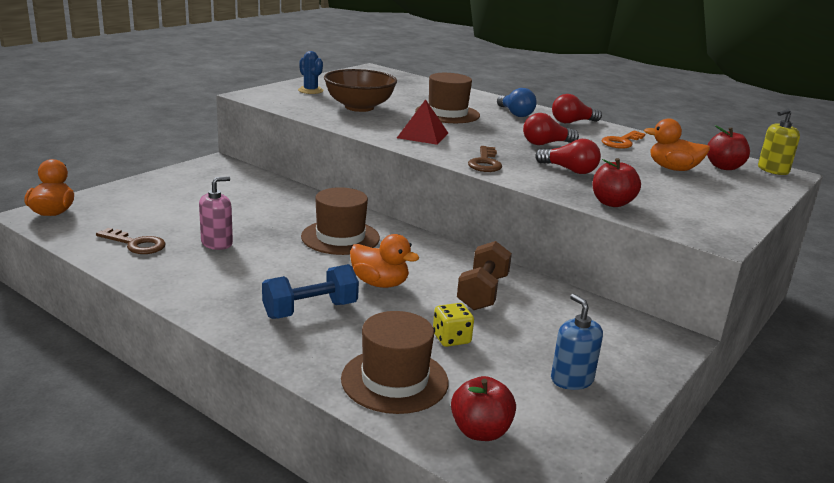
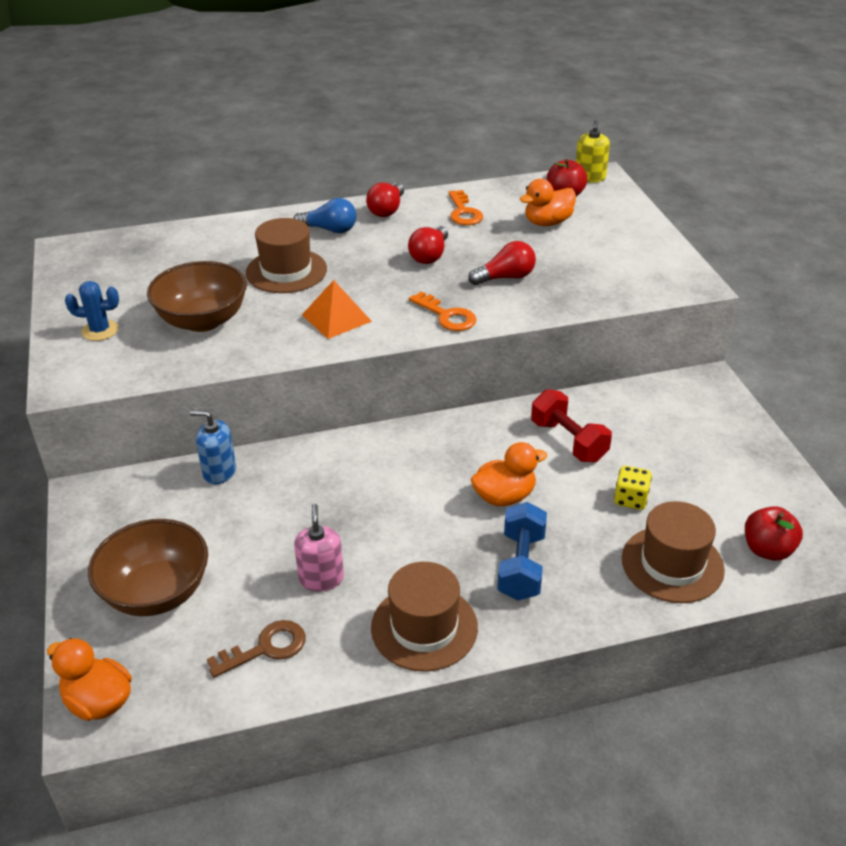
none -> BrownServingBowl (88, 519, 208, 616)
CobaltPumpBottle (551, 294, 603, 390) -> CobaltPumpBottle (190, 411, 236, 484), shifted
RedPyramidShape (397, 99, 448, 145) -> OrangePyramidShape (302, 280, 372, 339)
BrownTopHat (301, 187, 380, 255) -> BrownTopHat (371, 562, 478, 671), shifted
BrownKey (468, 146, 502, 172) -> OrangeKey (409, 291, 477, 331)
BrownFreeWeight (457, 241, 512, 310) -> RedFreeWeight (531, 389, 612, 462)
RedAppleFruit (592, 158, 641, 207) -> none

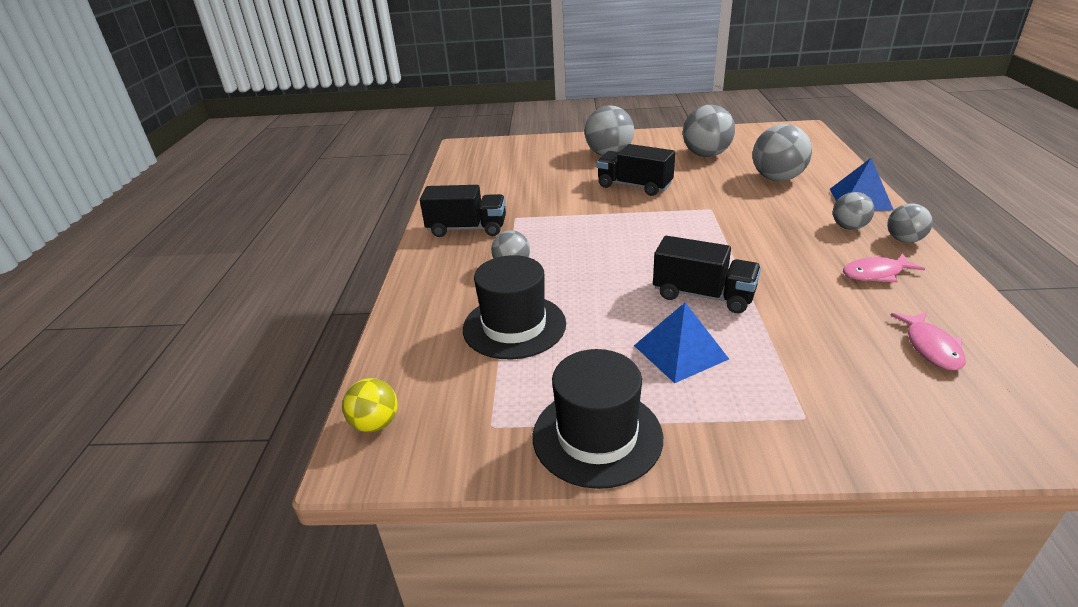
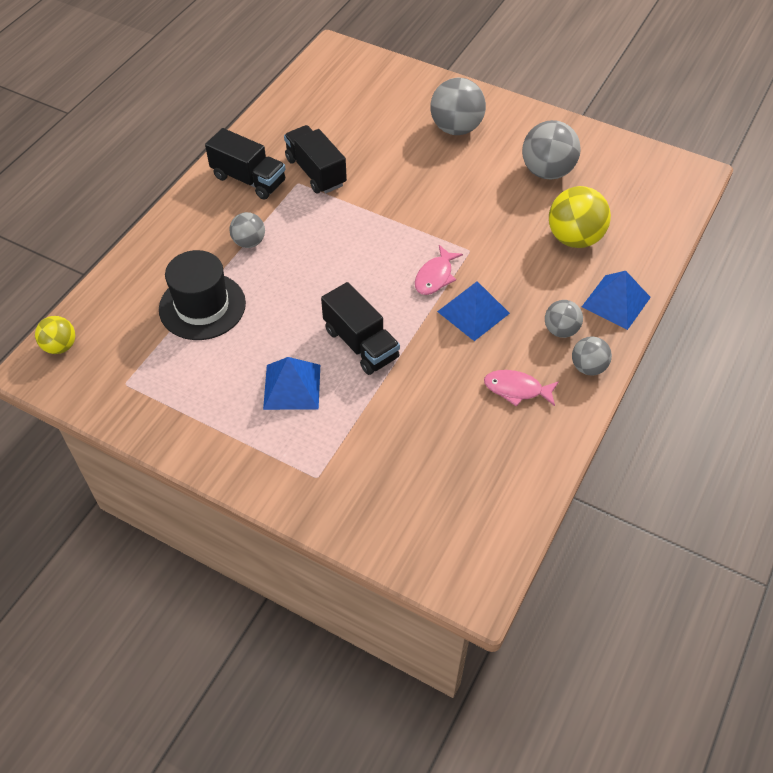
JetBlackToyTruck (597, 144, 675, 196) -> JetBlackToyTruck (284, 125, 347, 193), shifted
RosePinkFish (891, 312, 966, 371) -> RosePinkFish (415, 245, 463, 295), shifted
none -> CobaltPyramidShape (437, 281, 510, 341)
AshGreySphere (752, 124, 812, 181) -> YellowSphere (549, 186, 611, 248)
JetBlackTopHat (533, 349, 663, 489) -> none

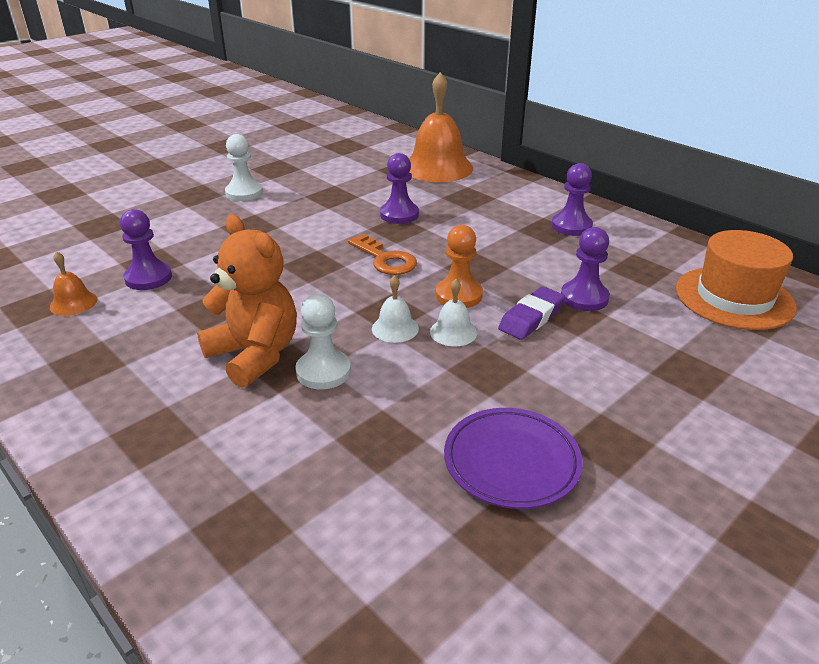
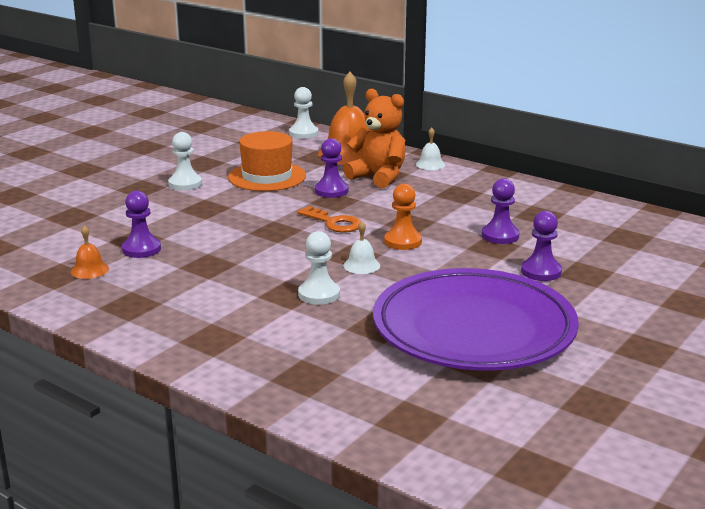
OrangeTopHat (676, 230, 797, 330) -> OrangeTopHat (228, 131, 306, 191), shifted
none -> PureWhitePawn (289, 87, 318, 139)
OrangeStuffedBear (197, 215, 297, 388) -> OrangeStuffedBear (343, 89, 406, 188), shifted
VioletPlate (444, 408, 583, 509) -> VioletPlate (373, 268, 579, 370), x2.13
PureWhiteHandBell (430, 279, 477, 346) -> PureWhiteHandBell (416, 128, 445, 170), shifted
VioletPawn (552, 163, 593, 236) -> VioletPawn (521, 211, 562, 281), shifted
VioletPencilEraser (498, 286, 565, 340) -> none

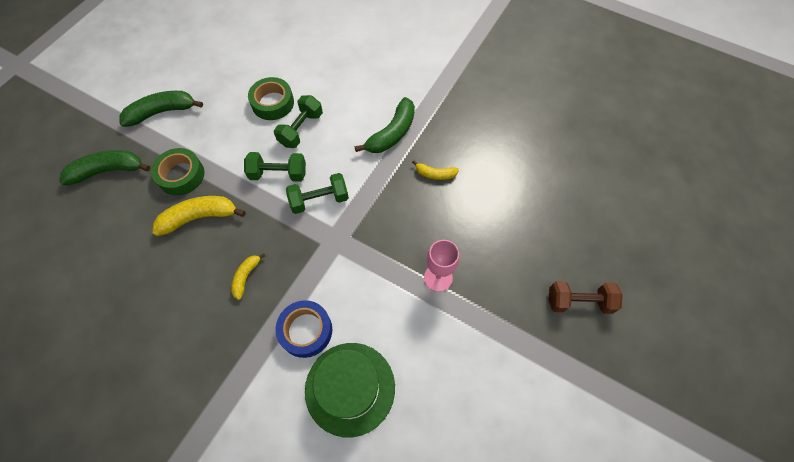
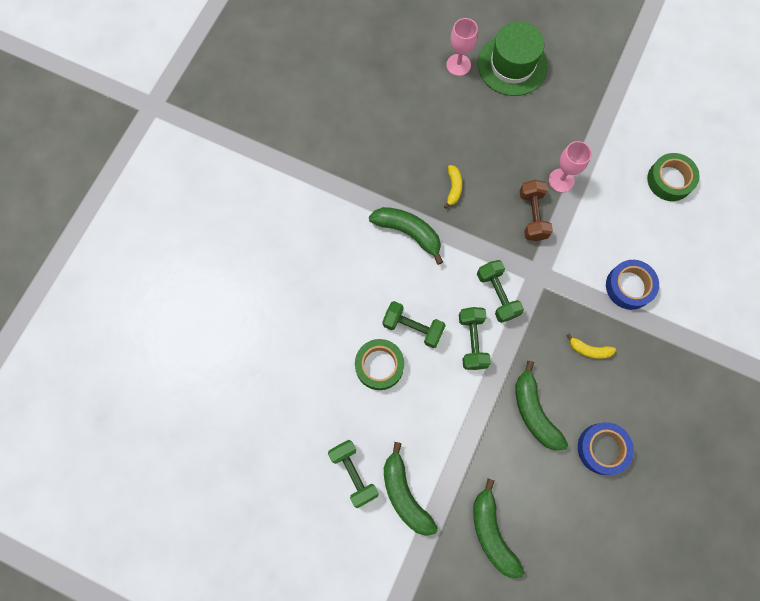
none -> LeafGreenFreeWeight (328, 440, 379, 508)
none -> RosePinkWineGlass (446, 18, 478, 76)
LeafGreenTopHat (305, 343, 395, 438) -> LeafGreenTopHat (478, 21, 548, 96), shifted
YellowToyBanana (152, 196, 246, 236) -> LeafGreenToyBanana (515, 361, 568, 451)
BrownFreeWeight (549, 281, 623, 314) -> BrownFreeWeight (520, 180, 553, 241), shifted
none -> CobaltStickyTape (578, 422, 634, 475)
LeafGreenStickyTape (151, 148, 204, 195) -> LeafGreenStickyTape (647, 153, 700, 201), shifted

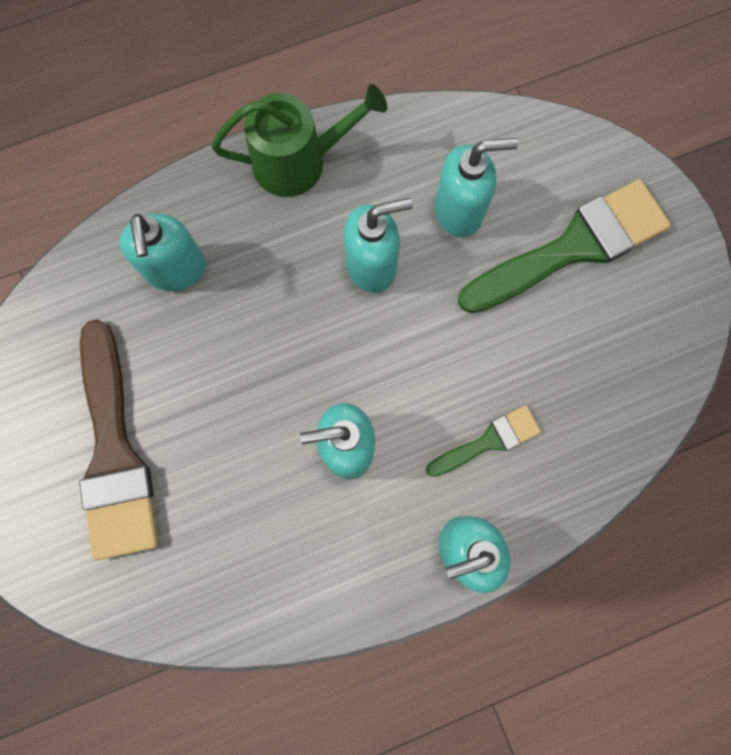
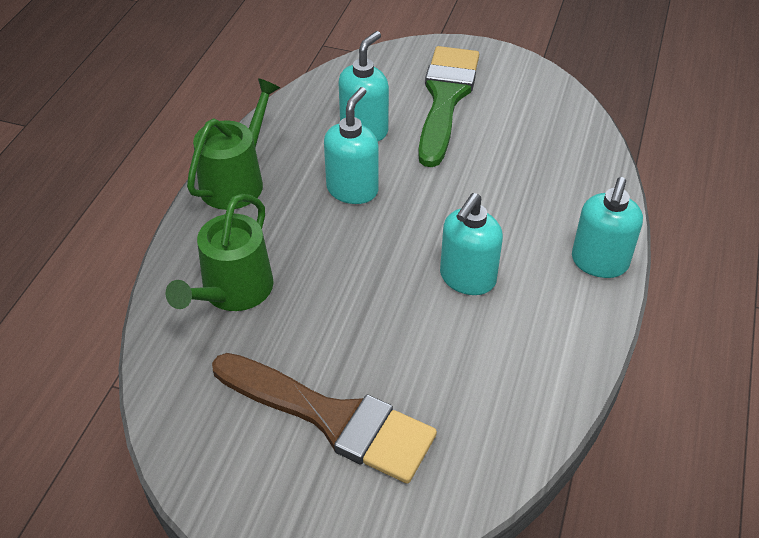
TurquoisePumpBottle (120, 214, 206, 291) -> LeafGreenWateringCan (166, 194, 274, 311)
LeafGreenBrush (426, 405, 541, 477) -> none

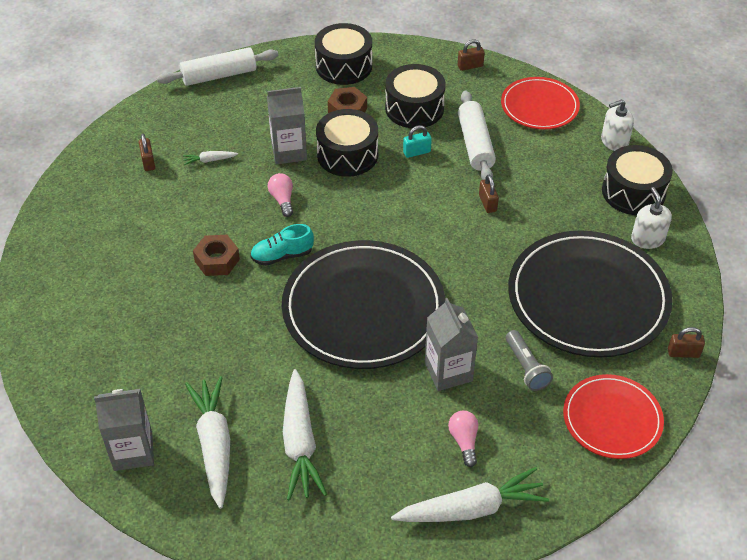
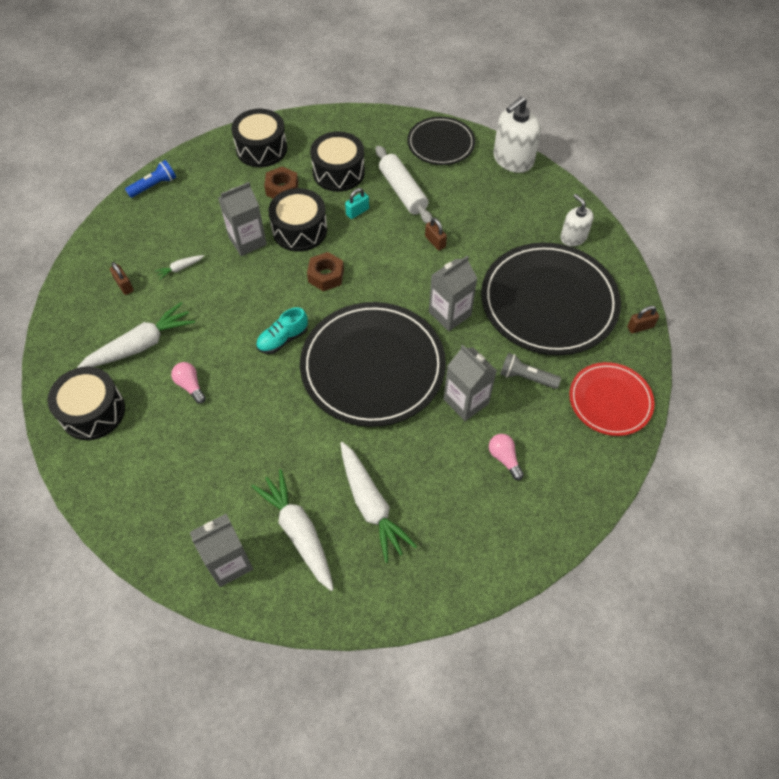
JetBlackDrum (602, 145, 673, 215) -> JetBlackDrum (47, 367, 125, 440), shifted
PureWhiteRootVegetable (391, 467, 549, 522) -> PureWhiteRootVegetable (77, 302, 195, 368), shifted
PureWhiteRollingPin (157, 47, 278, 86) -> CobaltPocketTorch (125, 160, 176, 198)
RosePinkLightBulb (267, 173, 293, 217) -> RosePinkLightBulb (171, 362, 206, 404), shifted
BrownNut (193, 235, 240, 276) -> BrownNut (307, 252, 344, 291), shifted
RedPlate (501, 77, 580, 129) -> JetBlackPlate (407, 117, 475, 165)
none -> AshGreyMilkCarton (429, 256, 478, 331)
PureWhitePumpBottle (601, 99, 634, 151) -> PureWhitePumpBottle (493, 96, 541, 173), x1.64
AshGreyPocketTorch (506, 330, 553, 391) -> AshGreyPocketTorch (501, 353, 561, 389), 150 degrees clockwise
BrownPadlock (458, 40, 485, 71) -> none

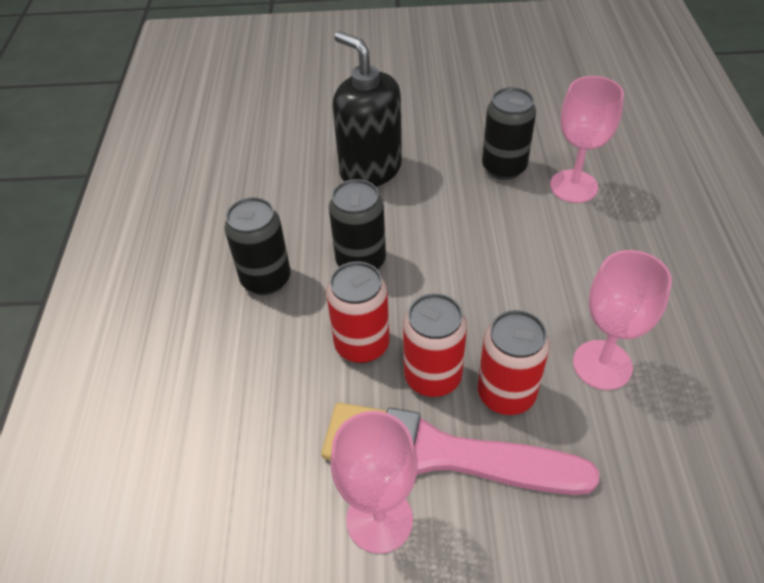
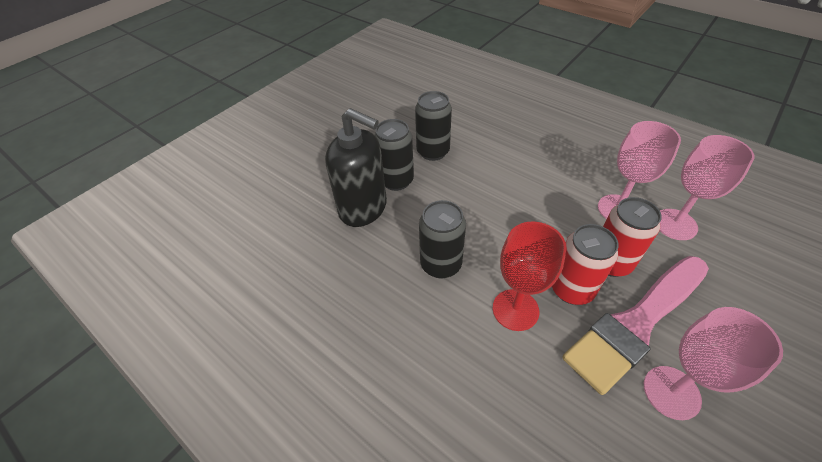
JetBlackPumpBottle (333, 31, 402, 187) -> JetBlackPumpBottle (325, 108, 387, 227), 150 degrees counterclockwise
JetBlackTin (224, 197, 291, 295) -> JetBlackTin (374, 119, 414, 191), shifted
RedTin (327, 261, 390, 363) -> RedWineGlass (493, 221, 567, 331)
RosePinkWineGlass (550, 76, 624, 203) -> RosePinkWineGlass (660, 135, 755, 240), shifted

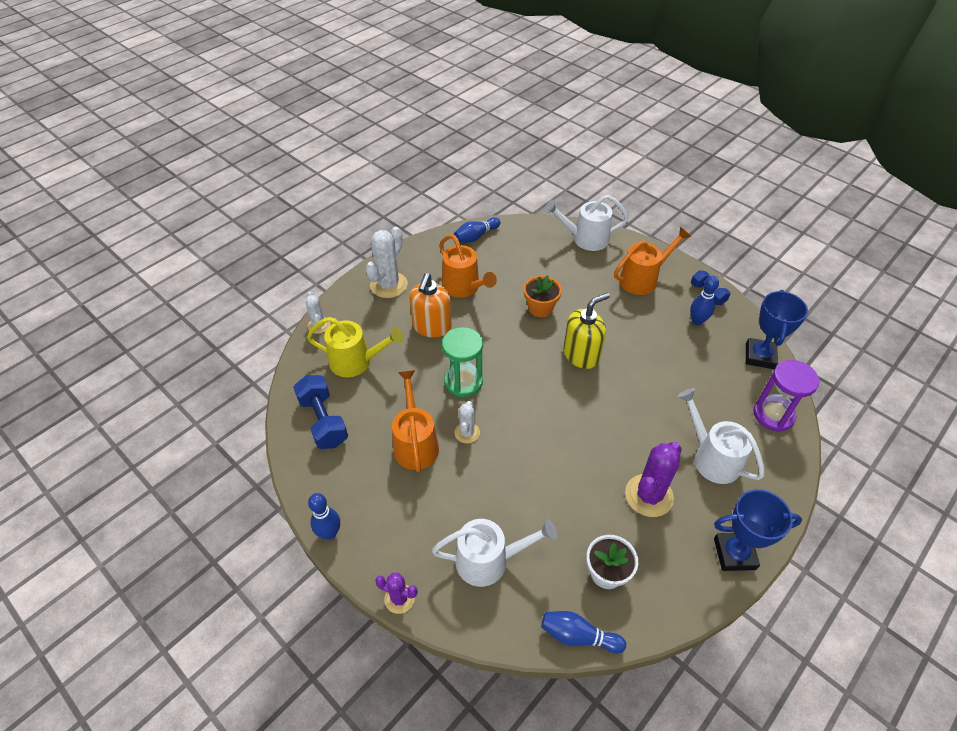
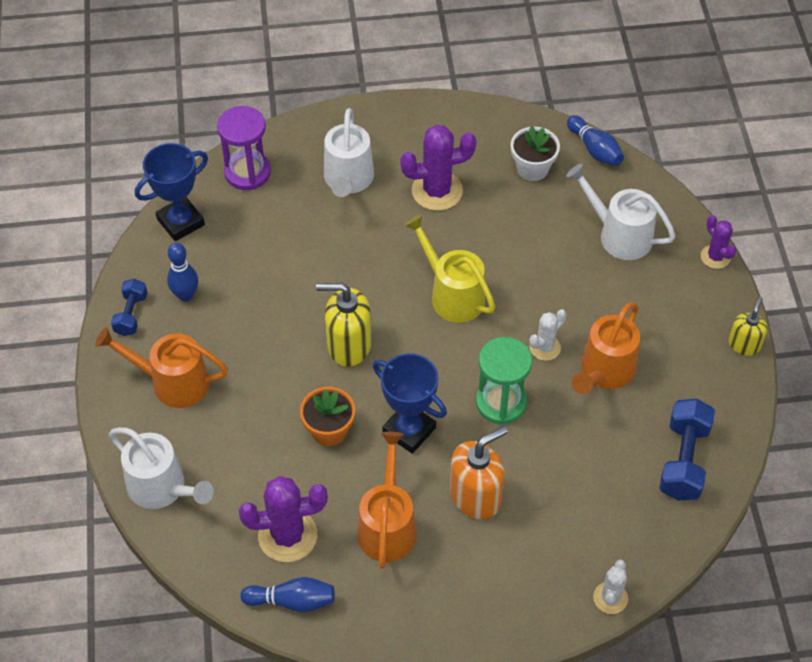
none -> VioletSaguaroCactus (239, 476, 328, 562)
CobaltTrophy (714, 489, 802, 571) -> CobaltTrophy (373, 353, 447, 454), shifted
YellowWateringCan (307, 317, 403, 377) -> YellowWateringCan (404, 215, 495, 323), shifted
CobaltSkittle (308, 493, 340, 540) -> YellowPumpBottle (728, 297, 768, 356)
PureWhiteSaguaroCactus (365, 227, 408, 298) -> none

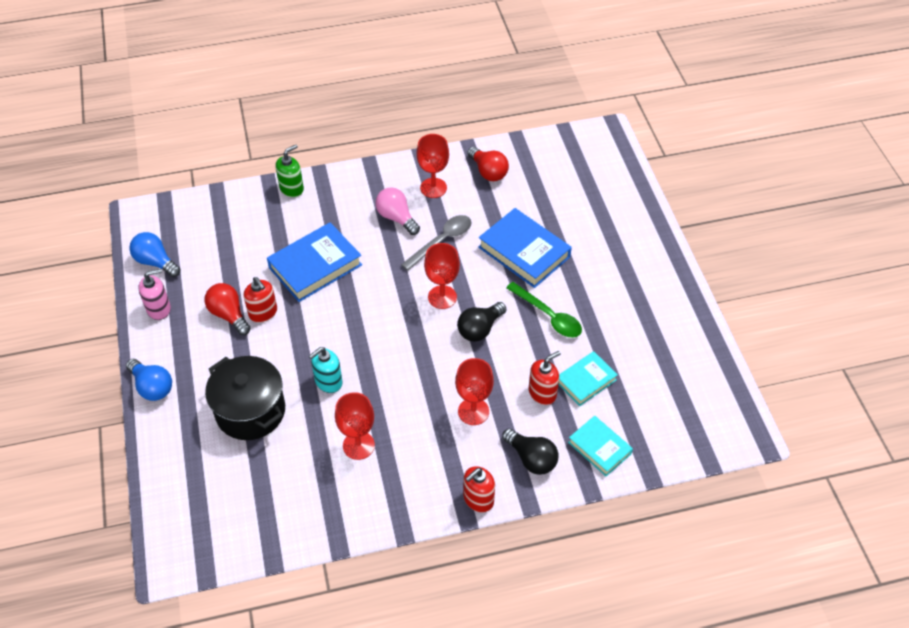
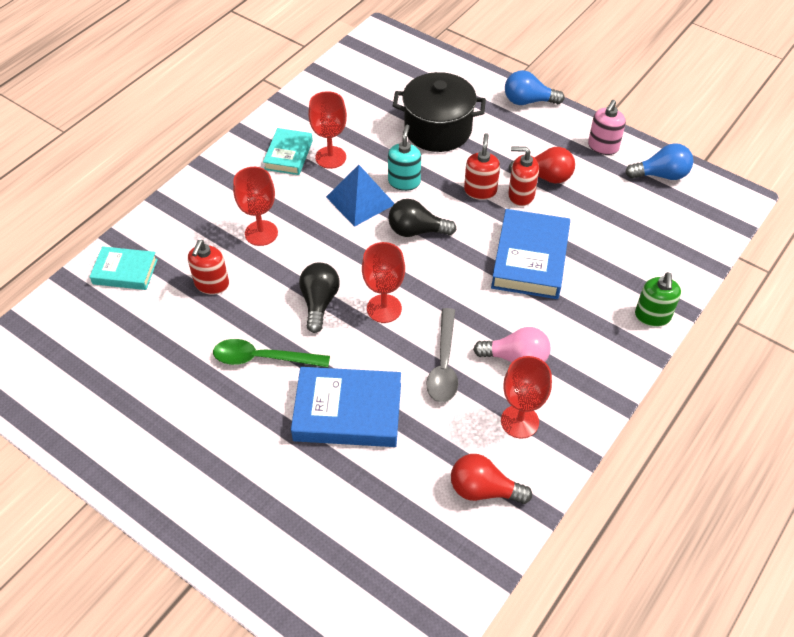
TurquoiseHardback (559, 351, 618, 406) -> TurquoiseHardback (263, 128, 313, 175), shifted
none -> CobaltPyramidShape (326, 165, 395, 227)
JetBlackLightBulb (502, 428, 559, 475) -> JetBlackLightBulb (388, 199, 456, 237), shifted
RedPumpBottle (463, 466, 495, 513) -> RedPumpBottle (464, 133, 500, 200), shifted

